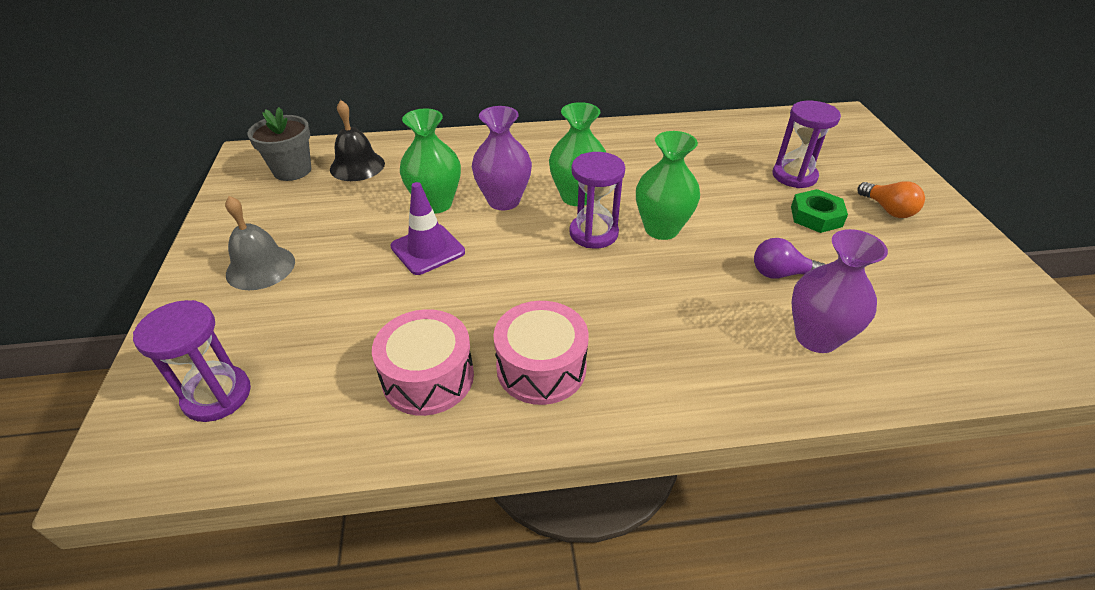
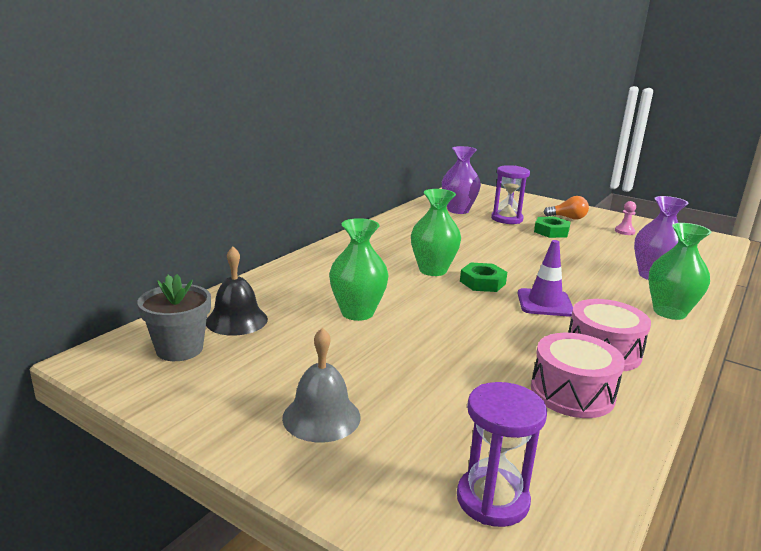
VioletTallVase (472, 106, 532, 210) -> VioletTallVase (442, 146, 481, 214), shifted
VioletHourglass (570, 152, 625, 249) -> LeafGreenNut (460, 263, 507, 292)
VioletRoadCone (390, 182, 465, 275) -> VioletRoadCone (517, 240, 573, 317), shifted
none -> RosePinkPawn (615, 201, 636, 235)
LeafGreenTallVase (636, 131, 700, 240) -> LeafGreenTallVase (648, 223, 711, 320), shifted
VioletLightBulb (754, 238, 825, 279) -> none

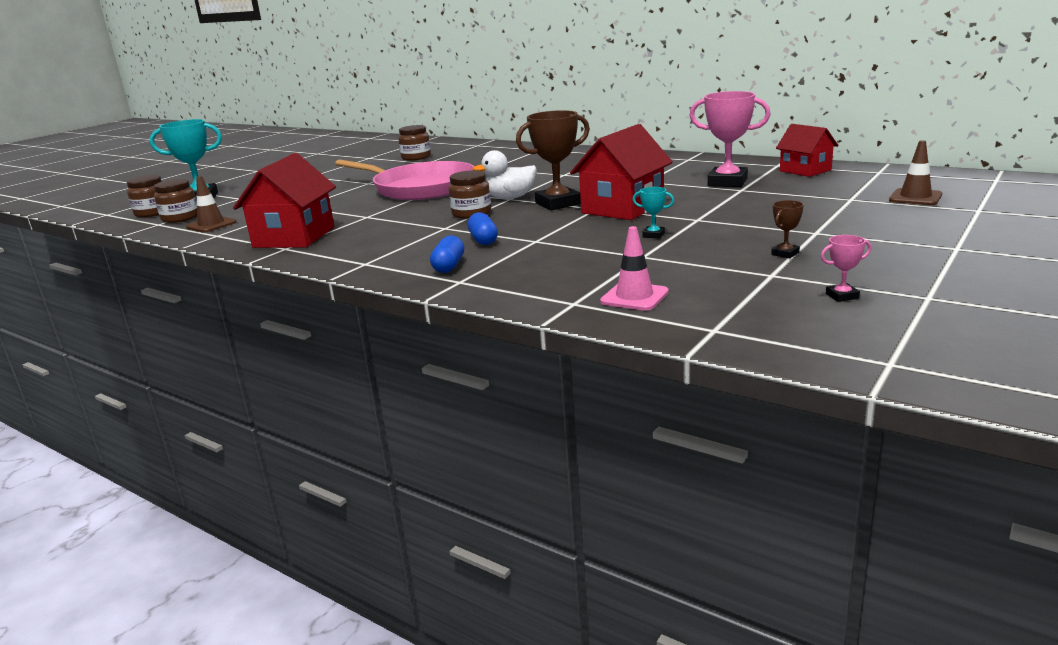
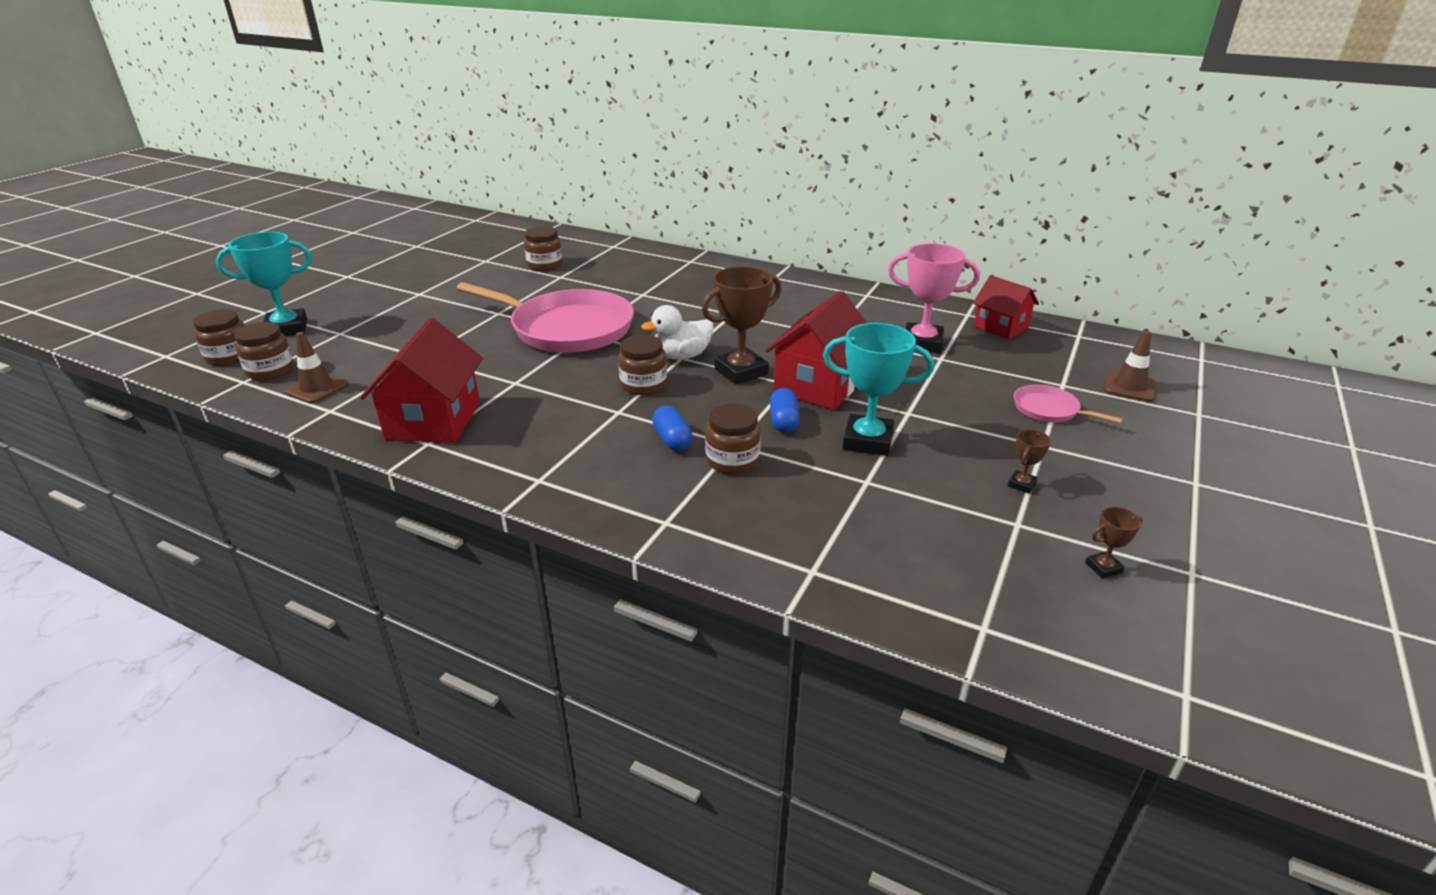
none -> BrownPreserveJar (705, 403, 761, 474)
CobaltCapsule (430, 235, 464, 273) -> CobaltCapsule (770, 388, 800, 433), shifted
TurquoiseTrophy (632, 187, 674, 239) -> TurquoiseTrophy (823, 323, 934, 456), x2.20
none -> RosePinkFryingPan (1014, 385, 1123, 423)
RosePinkTrophy (821, 235, 871, 302) -> BrownTrophy (1085, 507, 1143, 579)
RosePinkRoadCone (600, 226, 669, 311) -> none

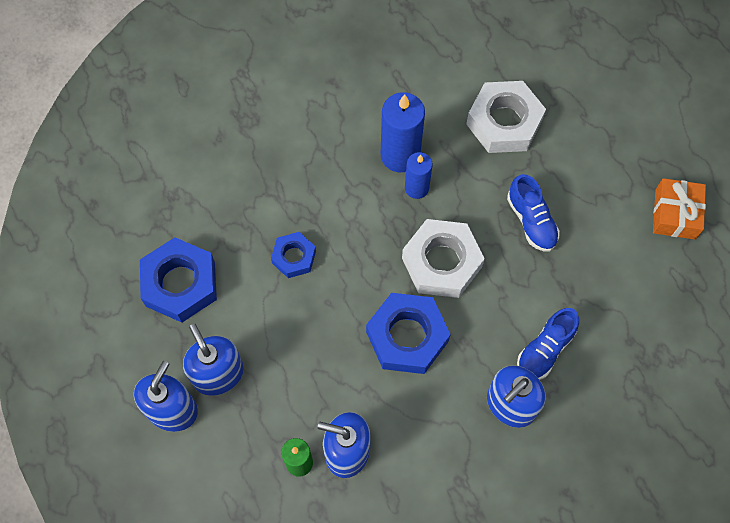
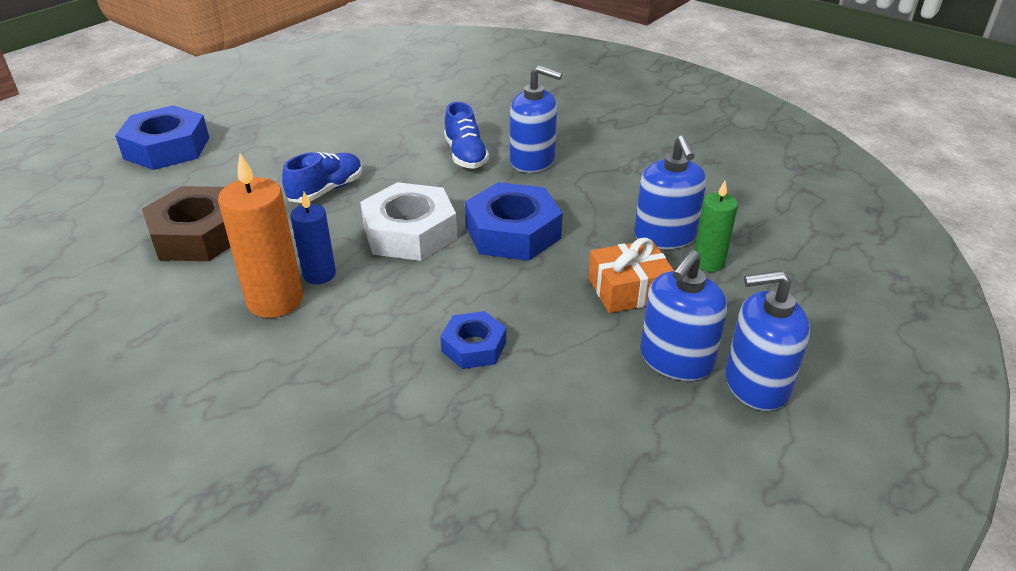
CobaltNut (140, 237, 217, 322) -> CobaltNut (115, 105, 209, 170), shifted
PureWhiteNut (466, 81, 546, 153) -> BrownNut (142, 186, 230, 261)
CobaltCandle (381, 92, 425, 173) -> OrangeCandle (218, 153, 303, 318)
CobaltSneaker (517, 308, 579, 380) -> CobaltSneaker (444, 102, 489, 169), 60 degrees clockwise
OrangePresent (653, 178, 706, 239) -> OrangePresent (588, 238, 674, 313), shifted

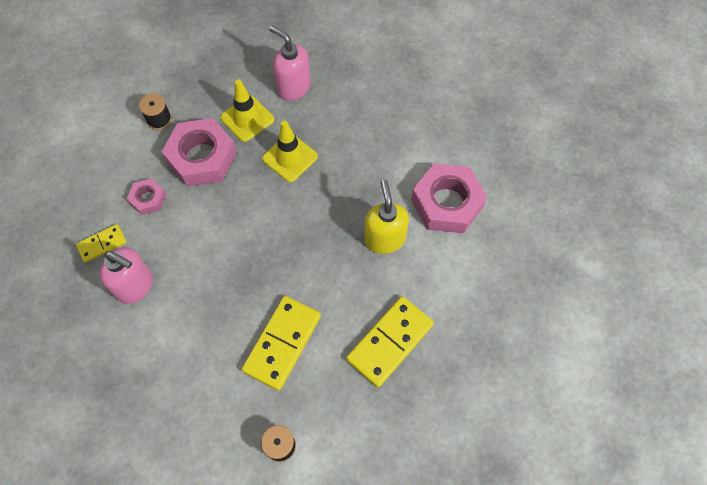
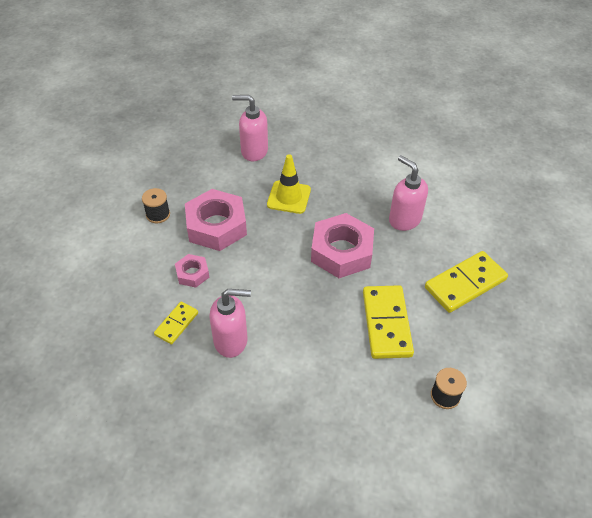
RosePinkNut (411, 163, 487, 234) -> RosePinkNut (311, 213, 374, 278), shifted
YellowPumpBottle (364, 180, 409, 254) -> RosePinkPumpBottle (389, 155, 428, 231)
YellowDomino (346, 296, 434, 387) -> YellowDomino (425, 251, 508, 313), 45 degrees clockwise
YellowRoadCone (220, 79, 274, 142) -> none

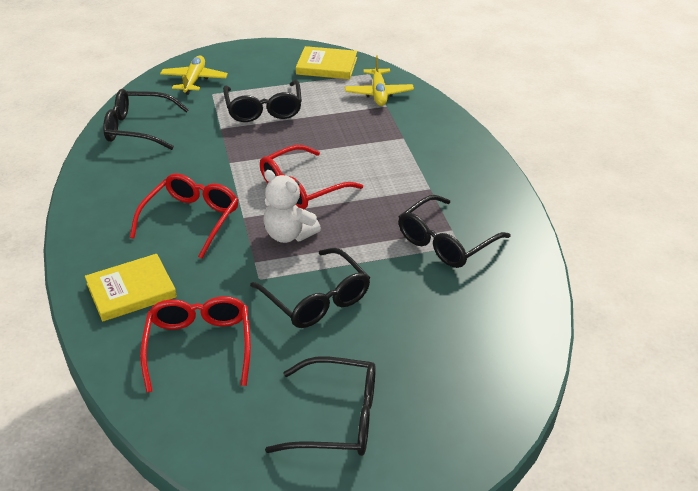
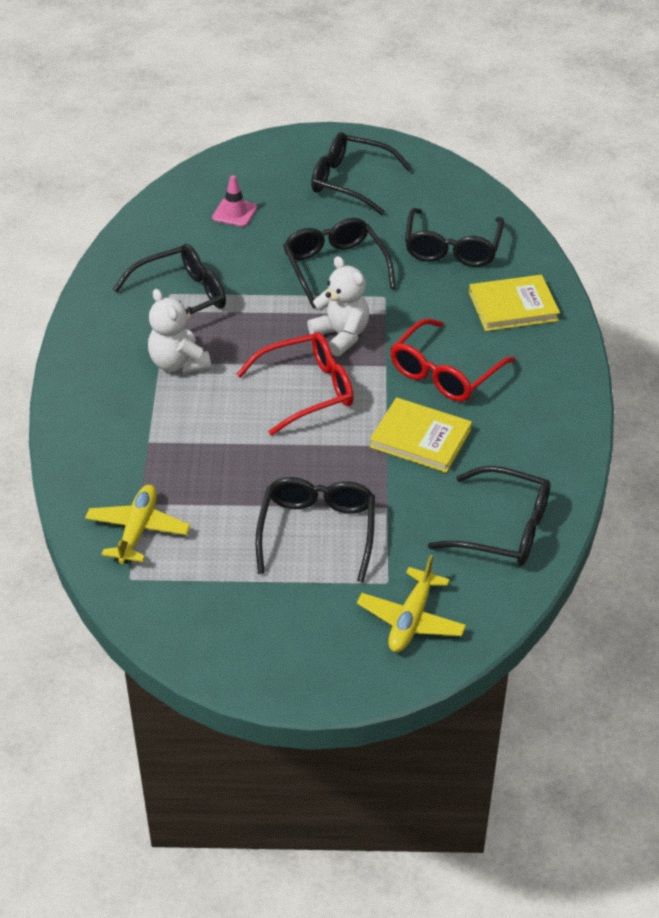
none -> PureWhiteStuffedBear (148, 289, 211, 374)
none -> RosePinkRoadCone (212, 175, 257, 227)
YellowHardback (296, 46, 357, 79) -> YellowHardback (370, 397, 472, 473), shifted
RedGlasses (140, 296, 251, 393) -> JetBlackGlasses (405, 208, 504, 267)

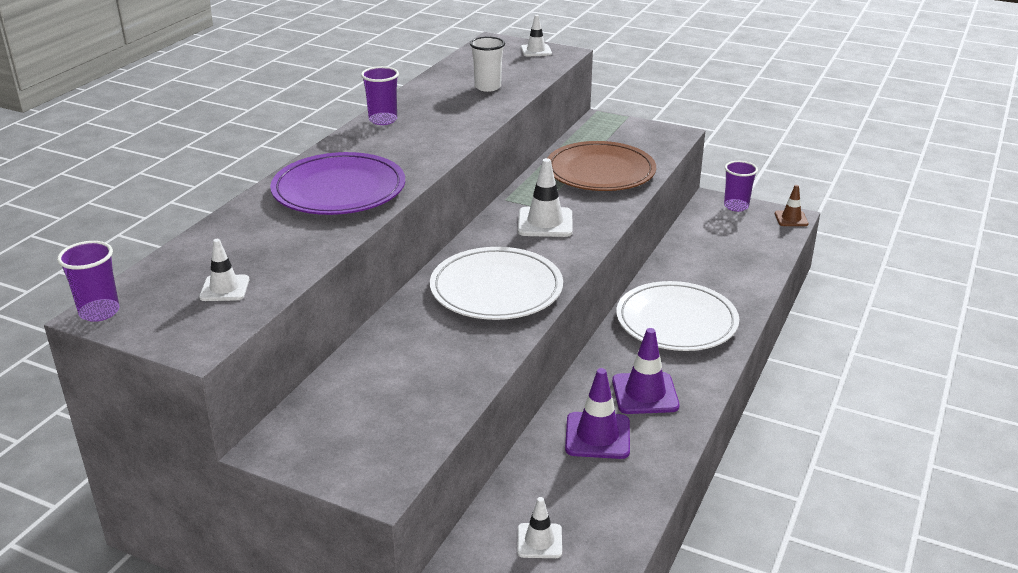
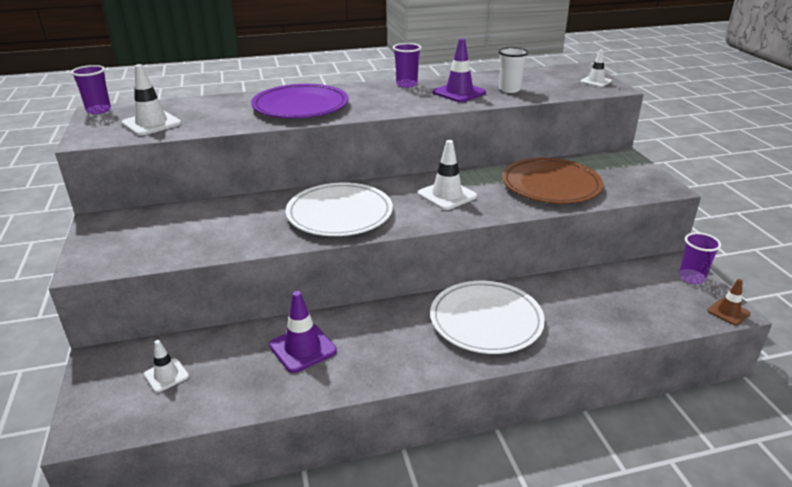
PureWhiteRoadCone (199, 239, 249, 301) -> PureWhiteRoadCone (122, 64, 181, 136), x1.61
VioletRoadCone (612, 328, 680, 414) -> VioletRoadCone (433, 38, 486, 102), shifted

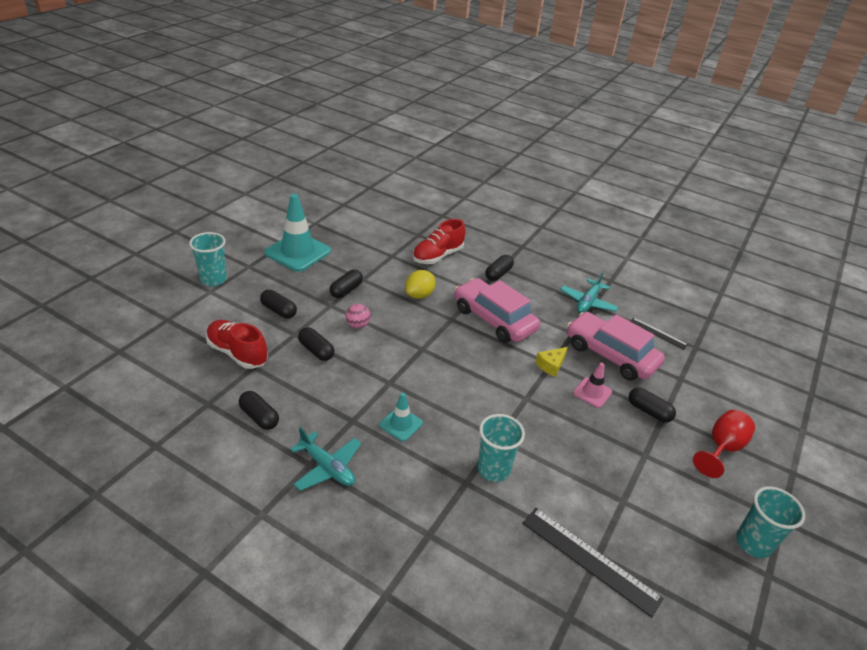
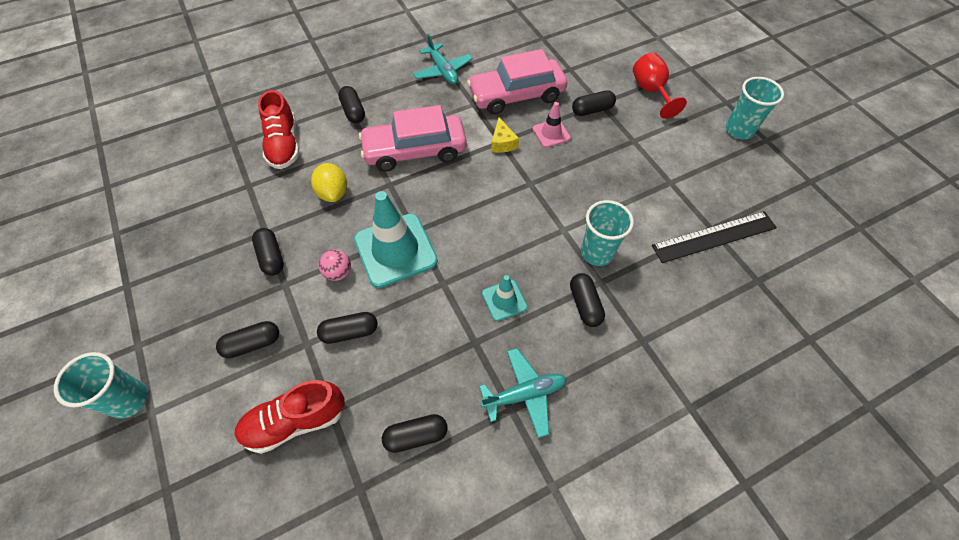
TurquoiseRoadCone (264, 194, 331, 272) -> TurquoiseRoadCone (354, 191, 438, 288), shifted
none -> JetBlackCapsule (570, 273, 605, 327)
JetBlackStraightedge (630, 317, 688, 349) -> none

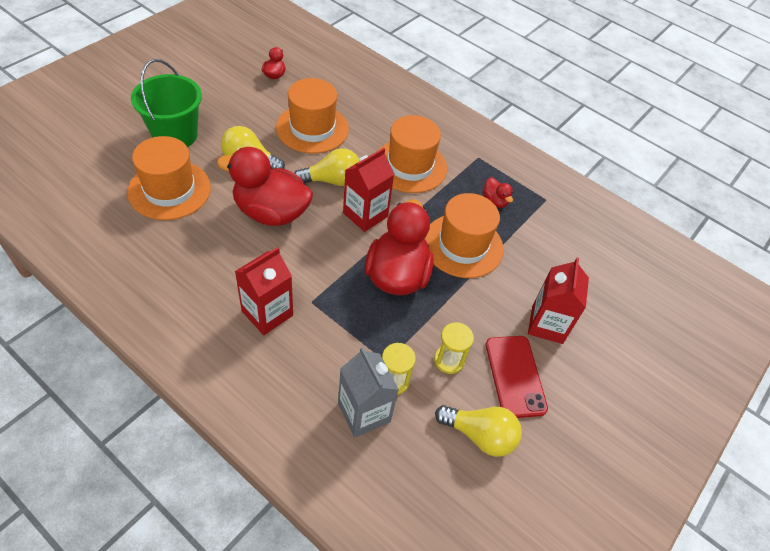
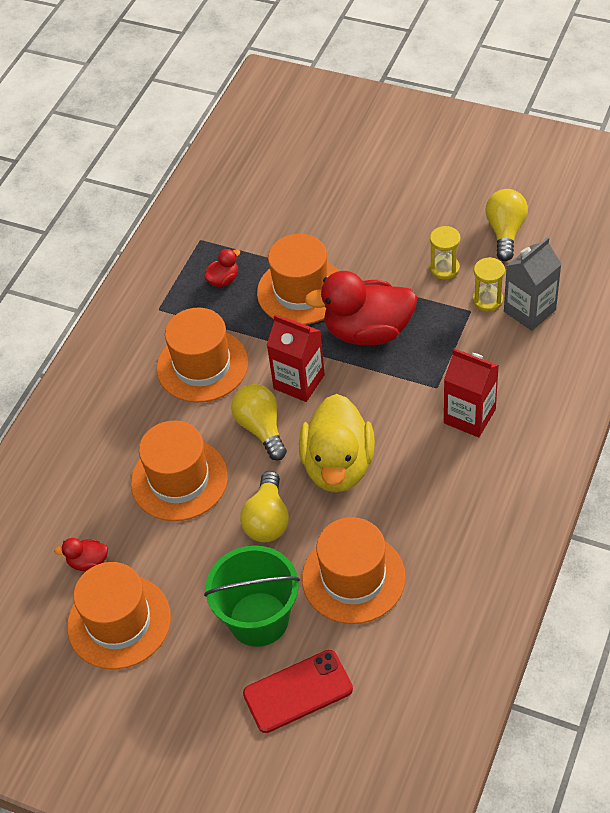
none -> OrangeTopHat (67, 562, 171, 669)
RedSmartphone (486, 336, 548, 418) -> RedSmartphone (243, 650, 353, 733), shifted
RedDuck (217, 147, 313, 226) -> YellowDuck (299, 394, 375, 492)
RedMilkCarton (528, 258, 589, 344) -> none

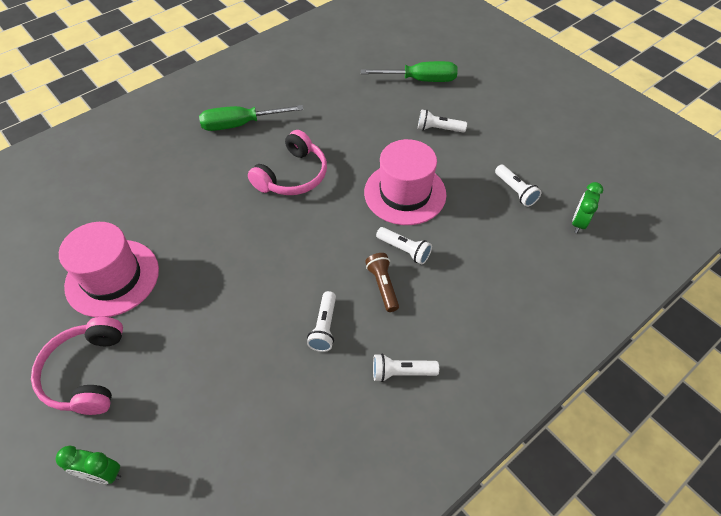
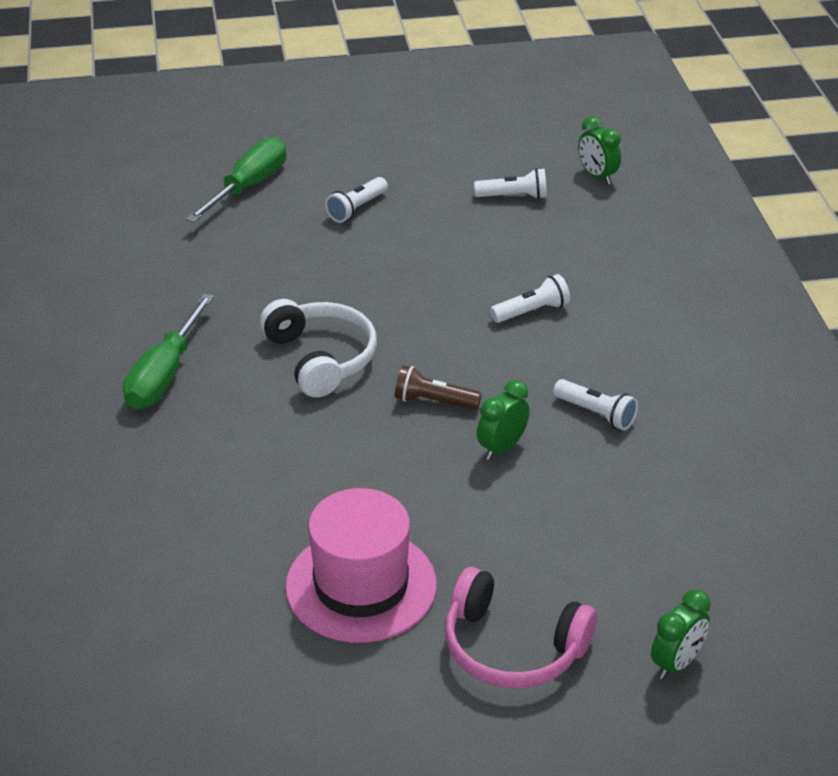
RosePinkHeadphones (248, 130, 327, 195) -> PureWhiteHeadphones (260, 299, 377, 398)
BrownPocketTorch (365, 253, 399, 312) -> BrownPocketTorch (395, 365, 482, 410), shifted
none -> LeafGreenBedsideClock (477, 380, 530, 460)
RosePinkTopHat (364, 139, 447, 225) -> none
PureWhitePocketTorch (373, 354, 439, 382) -> none

